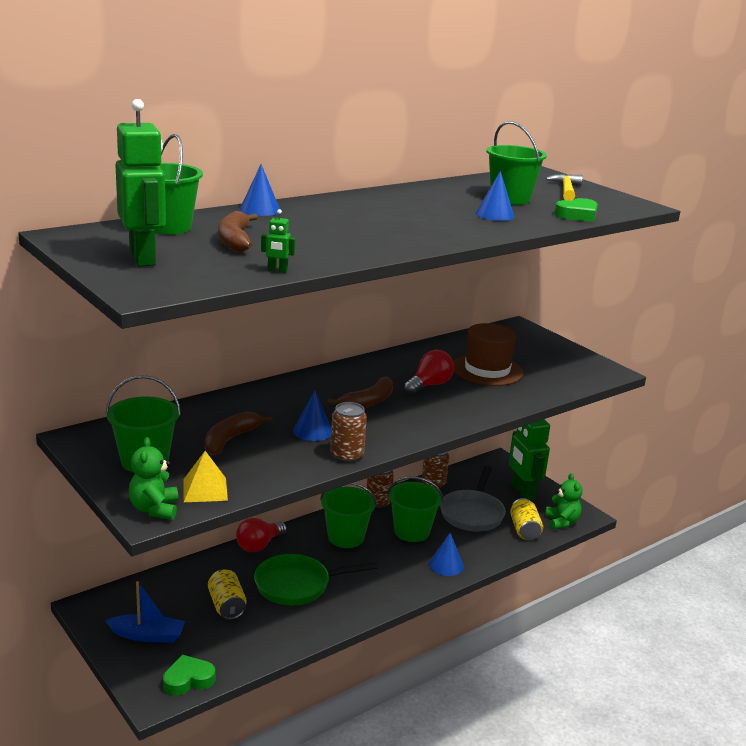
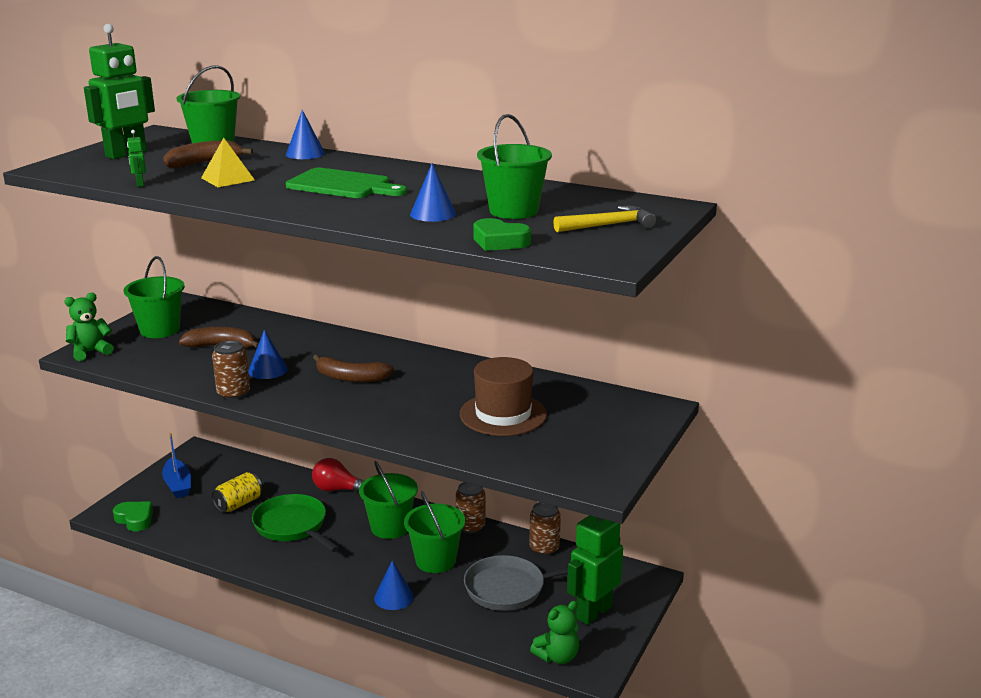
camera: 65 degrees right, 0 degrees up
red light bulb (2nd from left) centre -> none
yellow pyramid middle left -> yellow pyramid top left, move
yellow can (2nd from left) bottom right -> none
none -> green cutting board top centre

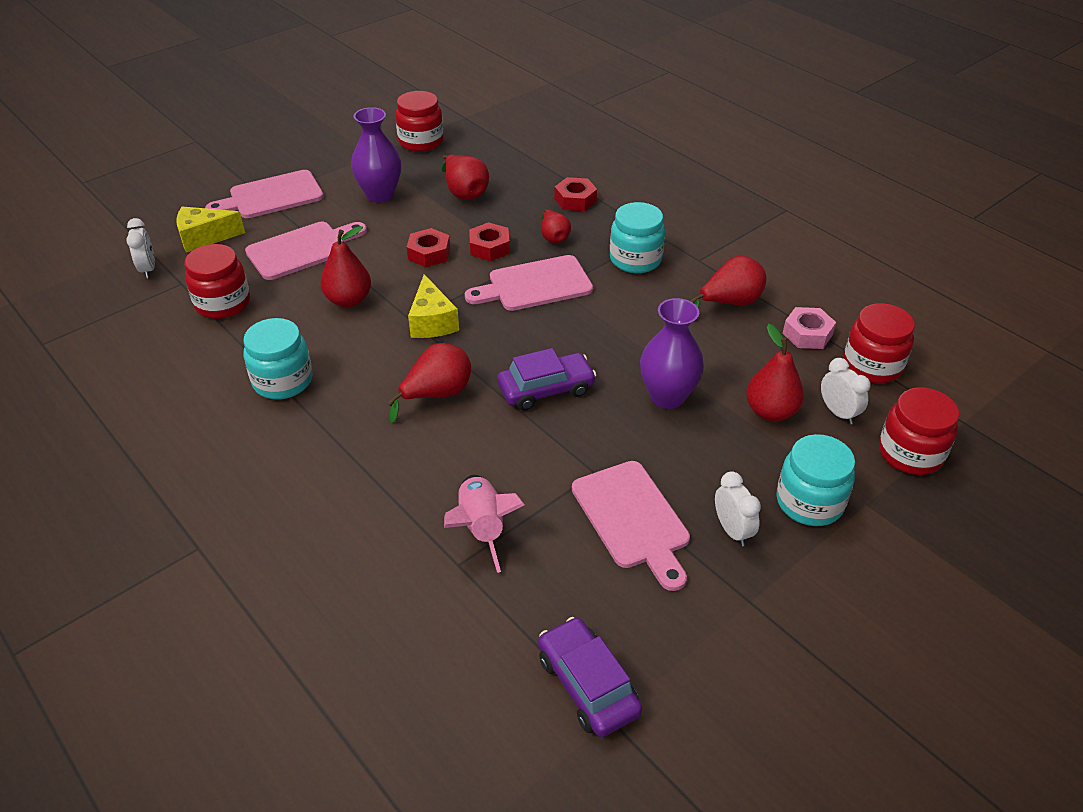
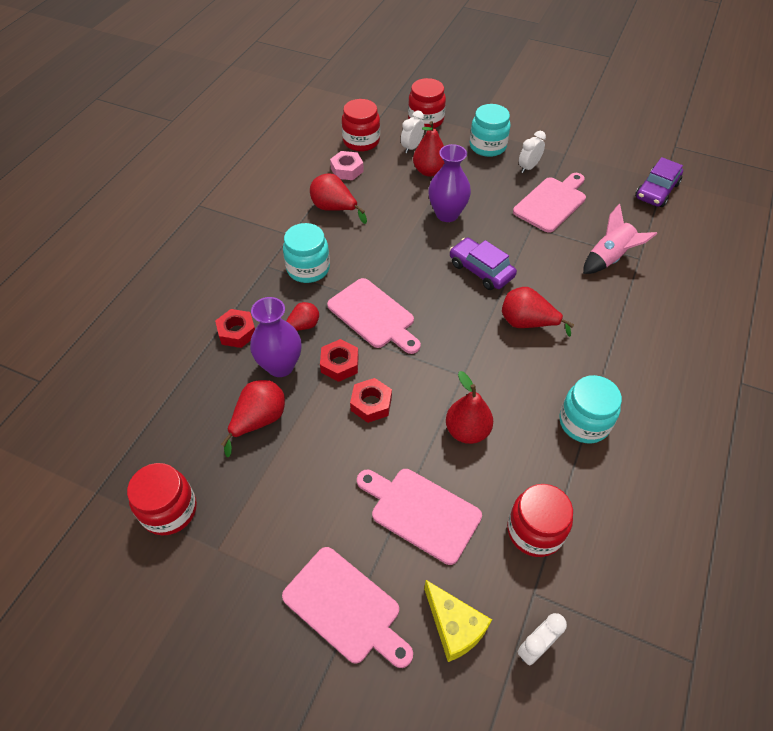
camera: 115 degrees left, 10 degrees up
purple vase (1st from left) top centre -> purple vase (1st from left) centre, move
yellow cheese (2nd from left) centre -> none

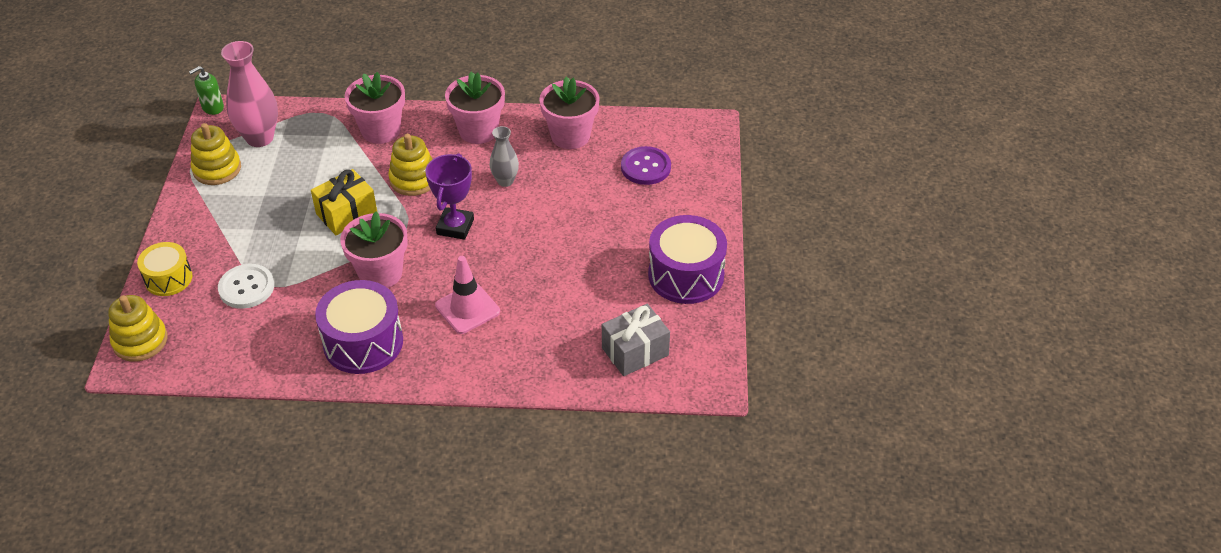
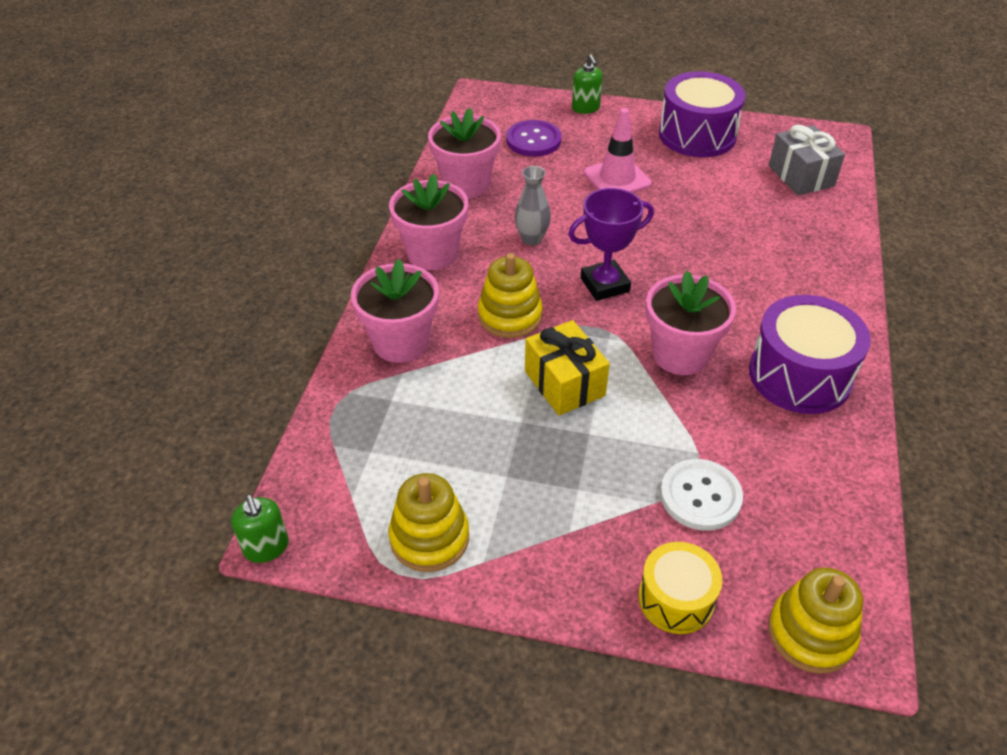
camera: 80 degrees left, 0 degrees up
pink vase top left -> none
purple trophy centre -> purple trophy top centre, 45 degrees counterclockwise
pink traffic cone centre -> pink traffic cone top centre, move
none -> green soap dispenser (2nd from left) top centre

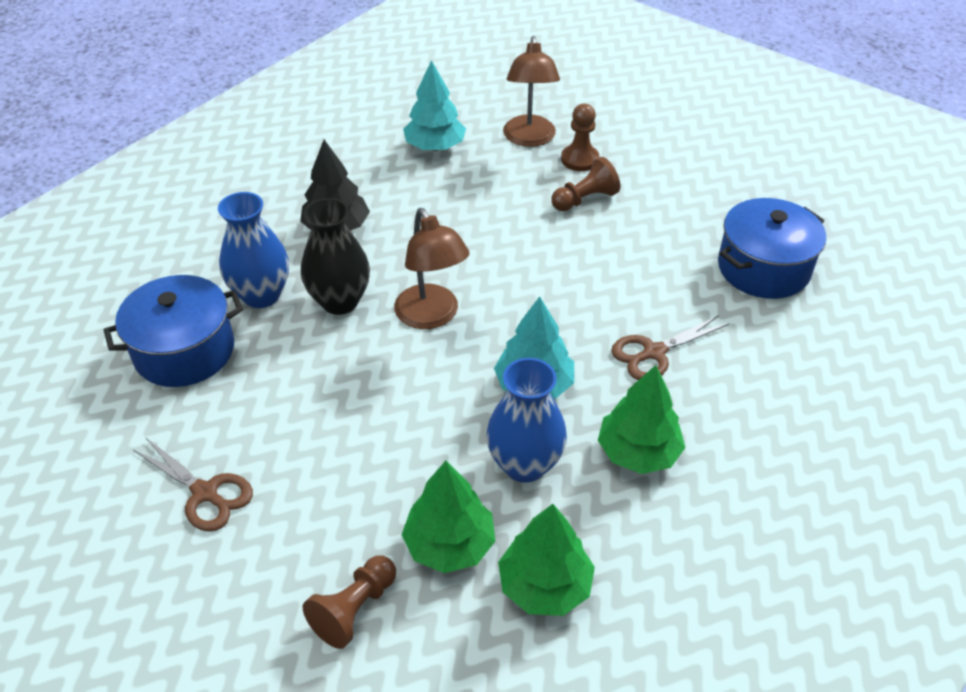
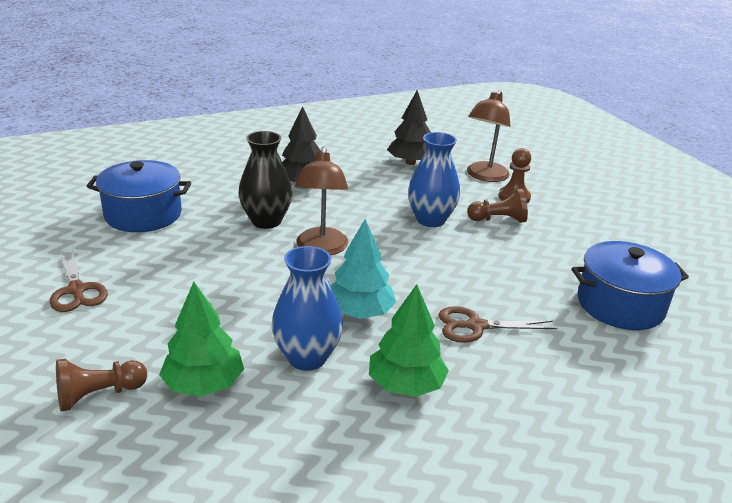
camera: 25 degrees right, 15 degrees down
turquoise tree (1st from left) top centre -> black tree (2nd from left) top centre
blue vase (1st from left in the first image) middle left -> blue vase (2nd from left) centre, move
green tree (2nd from left) bottom centre -> none

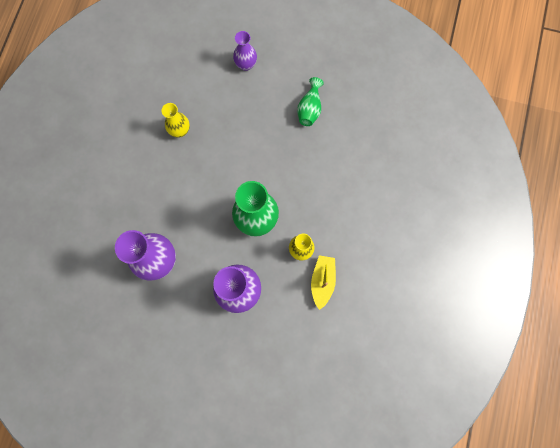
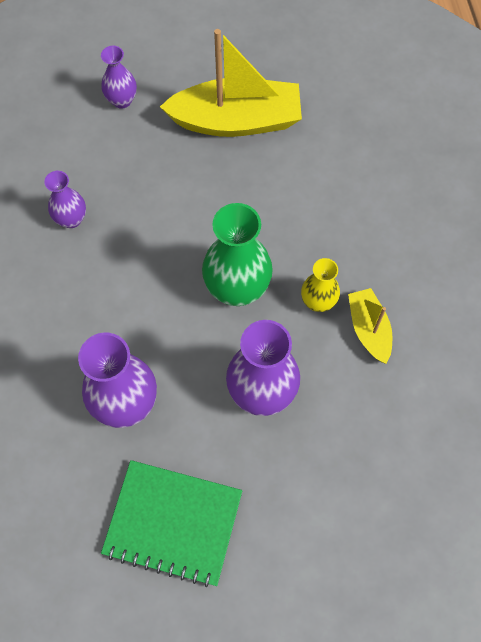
camera: 25 degrees left, 10 degrees down
green vase (2nd from left) top centre -> yellow boat (1st from left) top centre
yellow vase (1st from left) top left -> purple vase (1st from left) top left
none -> green notebook bottom centre

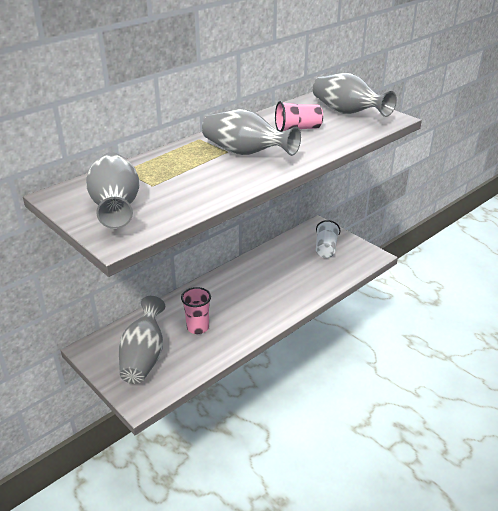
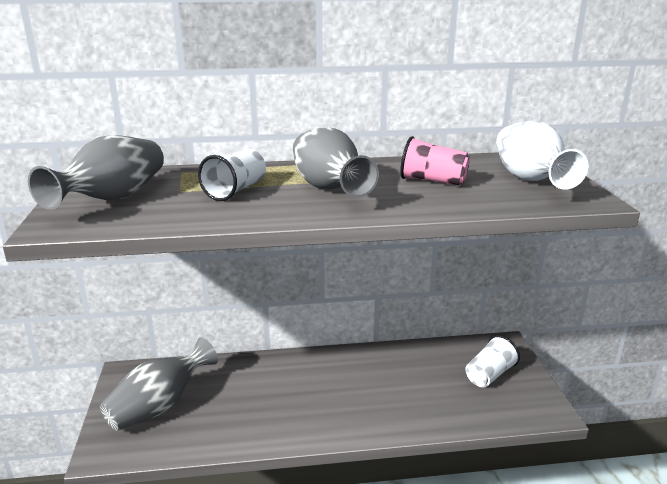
camera: 35 degrees right, 10 degrees down
grey vase (4th from left) top right -> white vase top right
pink cup (1st from left) centre -> none
none -> white cup (1st from left) centre

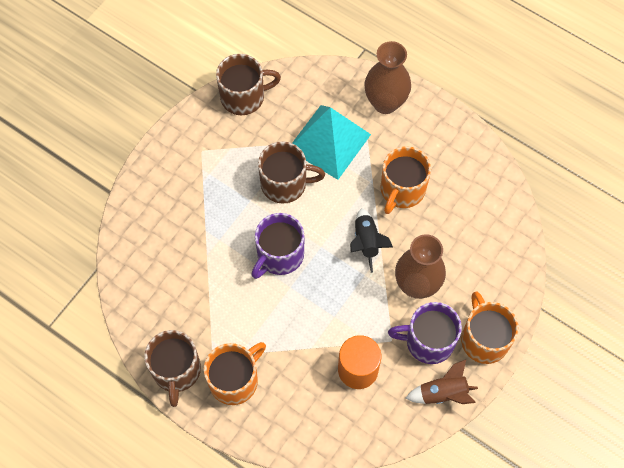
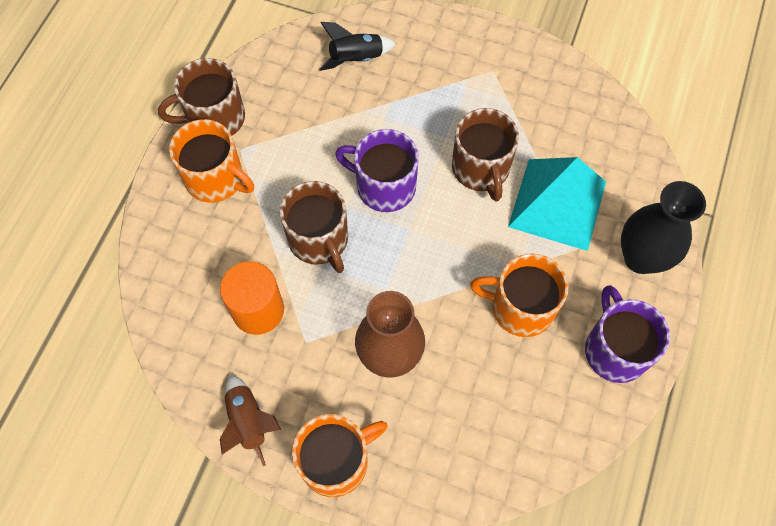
camera: 75 degrees right, 0 degrees up
brown vase (1st from left) top centre -> black vase middle right
brown mug (2nd from left) top centre -> brown mug (2nd from left) centre, move
black rocket centre -> black rocket top centre, move
purple mug (2nd from left) bottom right -> purple mug (2nd from left) middle right, move

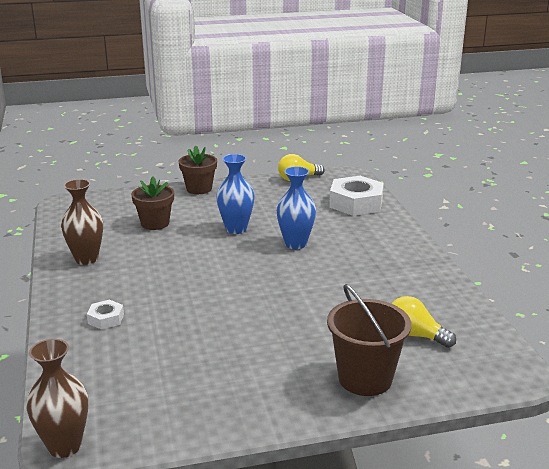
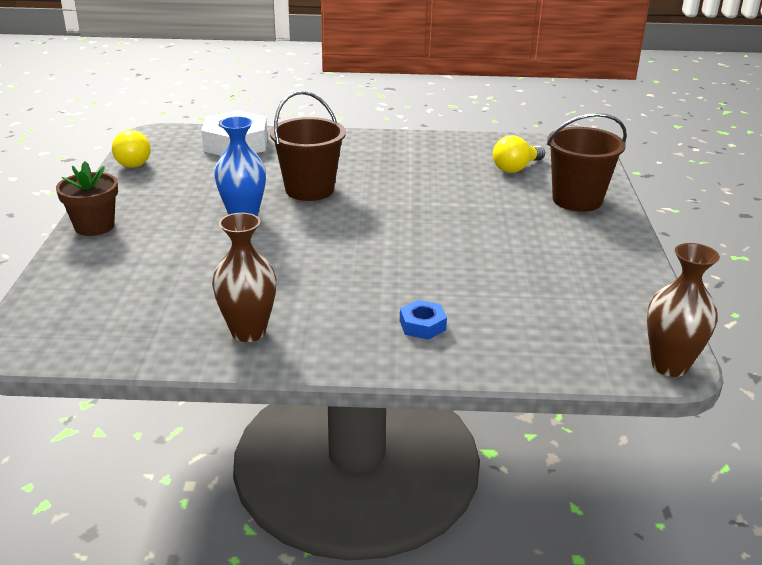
camera: 75 degrees left, 5 degrees up
blue vase (2nd from left) centre -> brown bucket (1st from left) top centre
brown flower pot (1st from left) middle left -> none
white nut (1st from left) bottom left -> blue nut centre

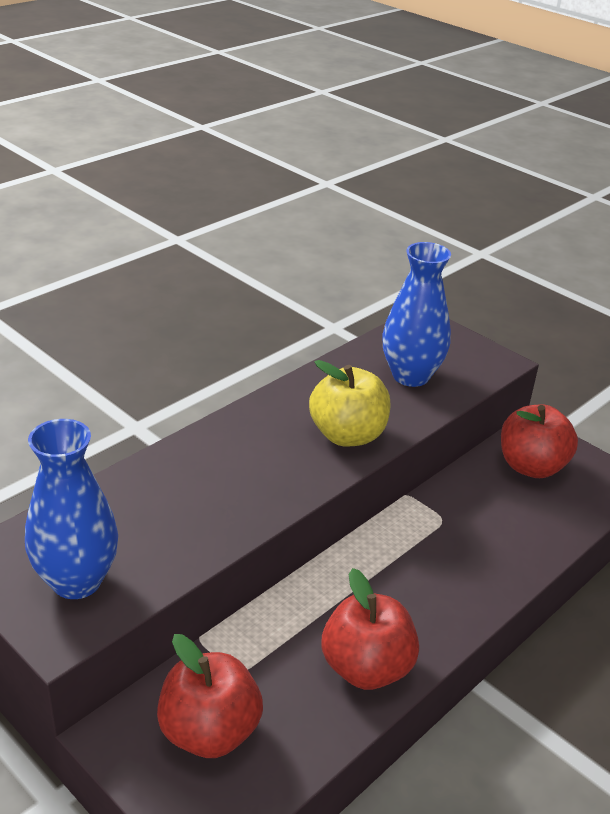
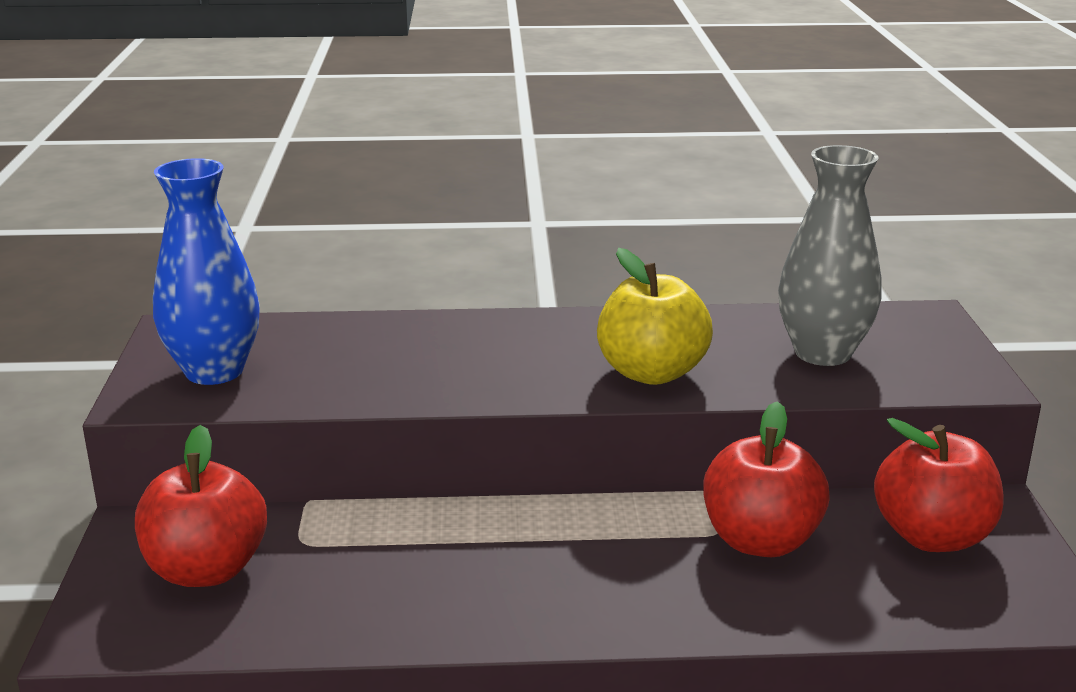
camera: 45 degrees right, 10 degrees down
blue vase (2nd from left) middle right -> grey vase middle right
red apple (2nd from left) bottom centre -> red apple (2nd from left) bottom right, move

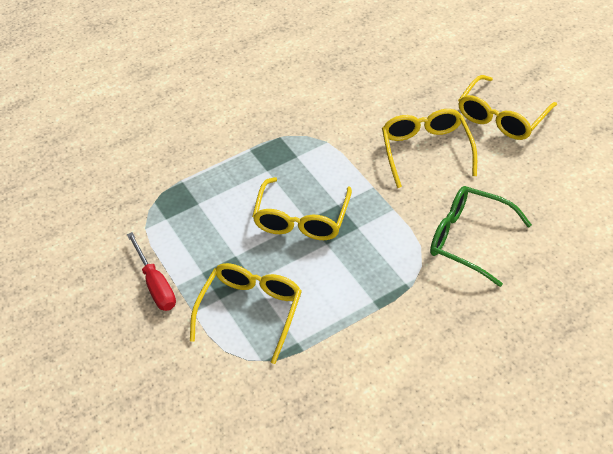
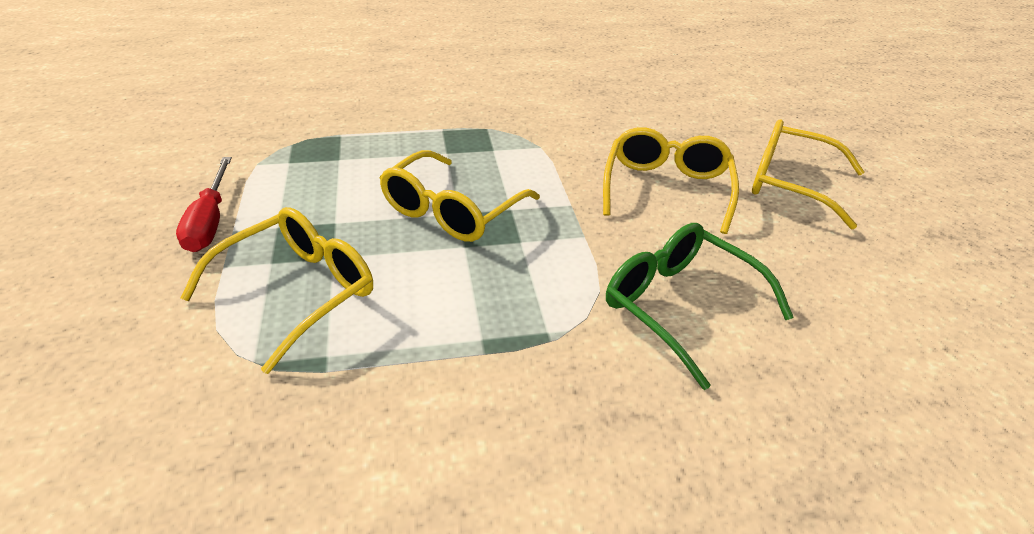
camera: 15 degrees right, 10 degrees down
yellow glasses (4th from left) top right, 60 degrees clockwise

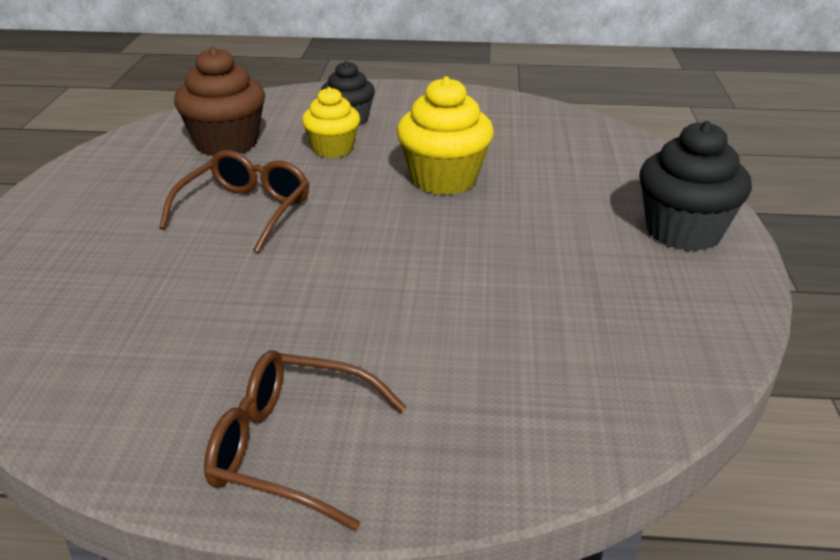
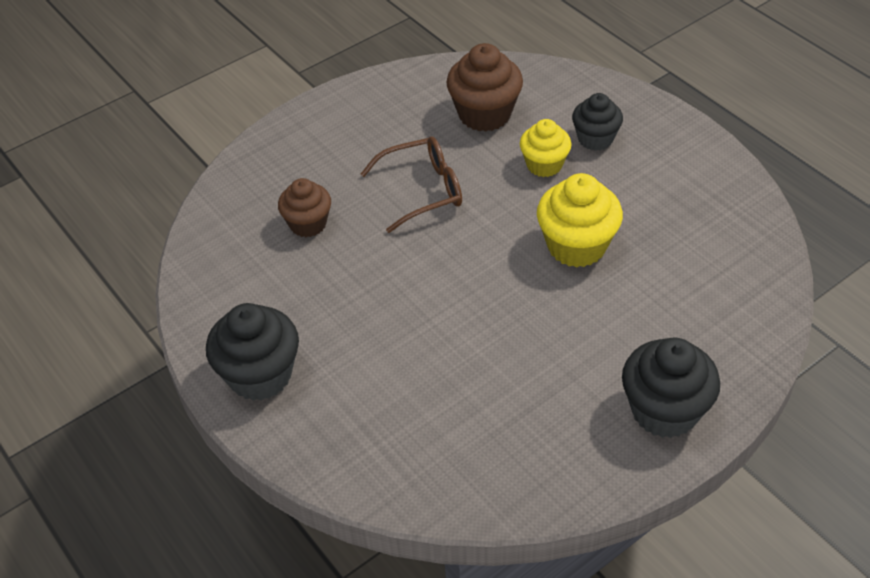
camera: 50 degrees right, 15 degrees up
brown glasses (2nd from left) bottom centre -> black cupcake (1st from left) middle left
none -> brown cupcake (1st from left) centre

